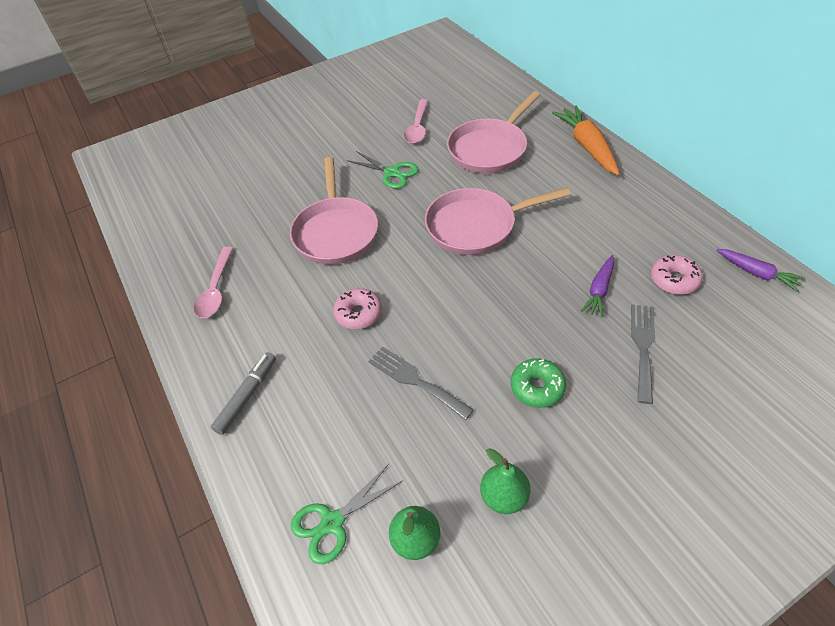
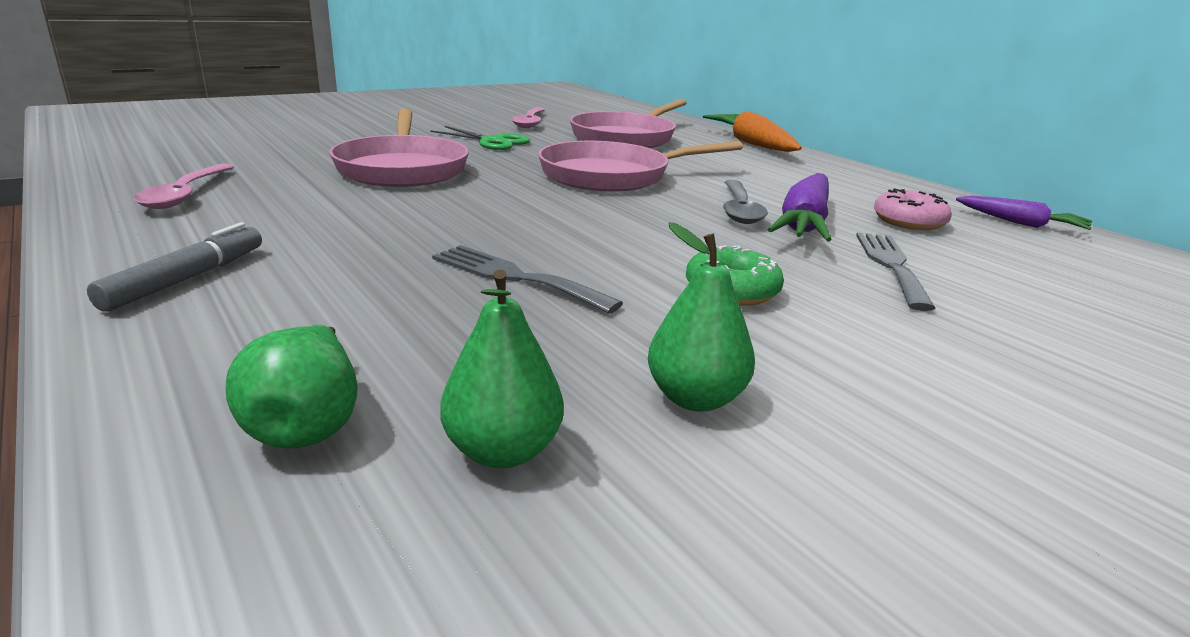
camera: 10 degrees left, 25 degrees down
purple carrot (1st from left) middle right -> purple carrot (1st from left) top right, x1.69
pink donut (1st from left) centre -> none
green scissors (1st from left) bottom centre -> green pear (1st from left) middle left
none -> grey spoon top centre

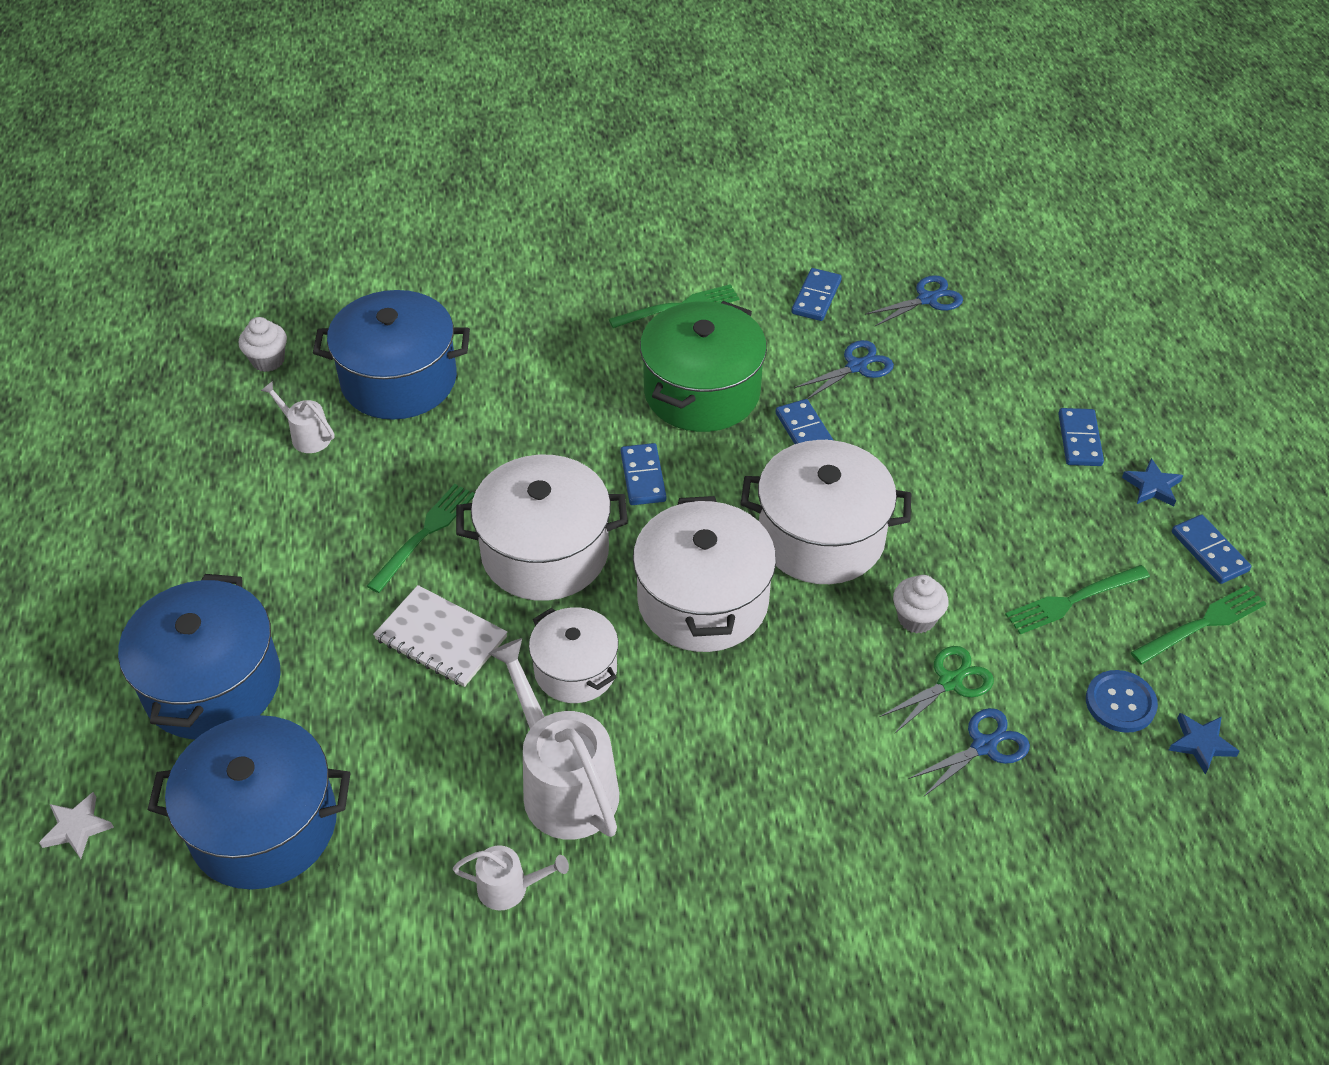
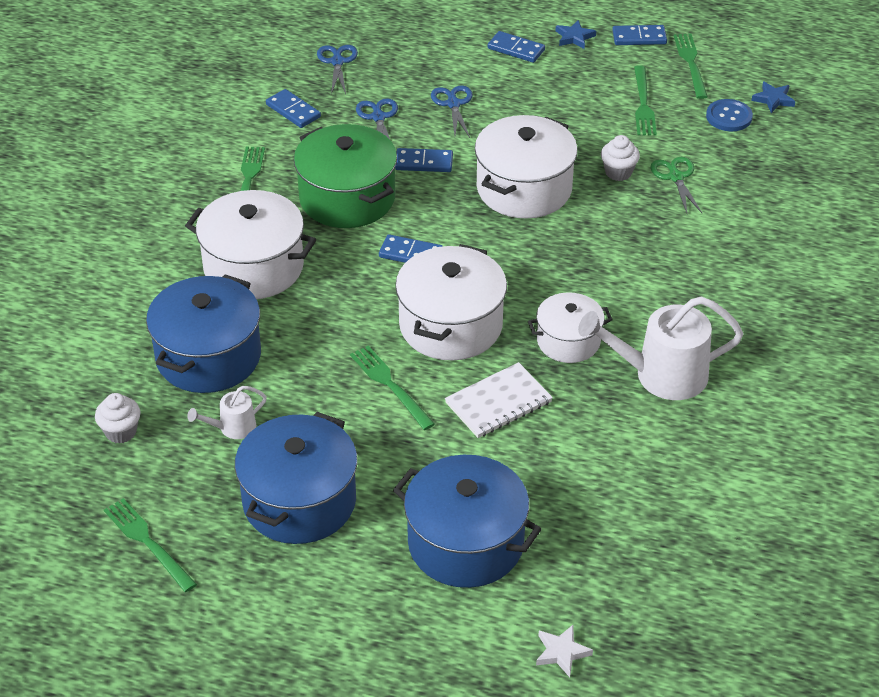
camera: 65 degrees left, 5 degrees down
white pot (3rd from left in the first image) centre -> white pot (1st from left) middle left, move
blue scissors (3rd from left) bottom right -> blue scissors (3rd from left) top centre, move
blue pot (2nd from left) bottom left -> blue pot (2nd from left) bottom centre, move
white watering can (2nd from left) bottom centre -> none
none -> green fork (1st from left) bottom left

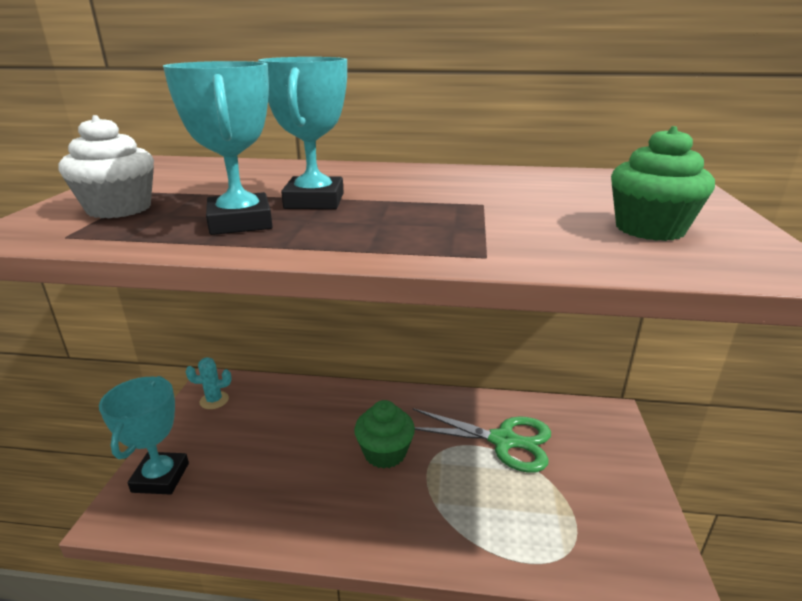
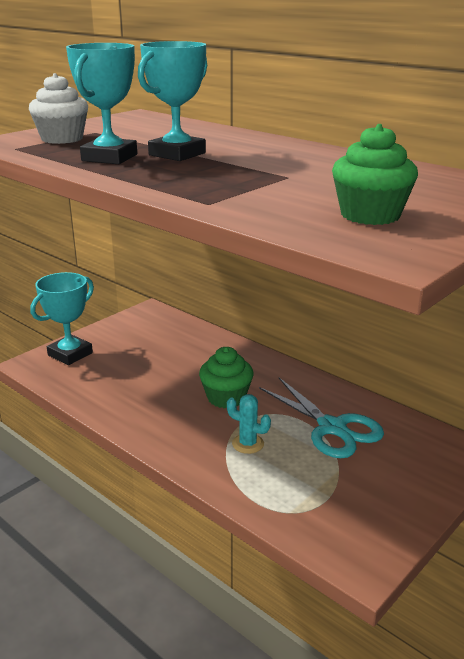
camera: 35 degrees right, 0 degrees up
turquoise cactus middle left -> turquoise cactus centre, move
green scissors bottom centre -> turquoise scissors middle right

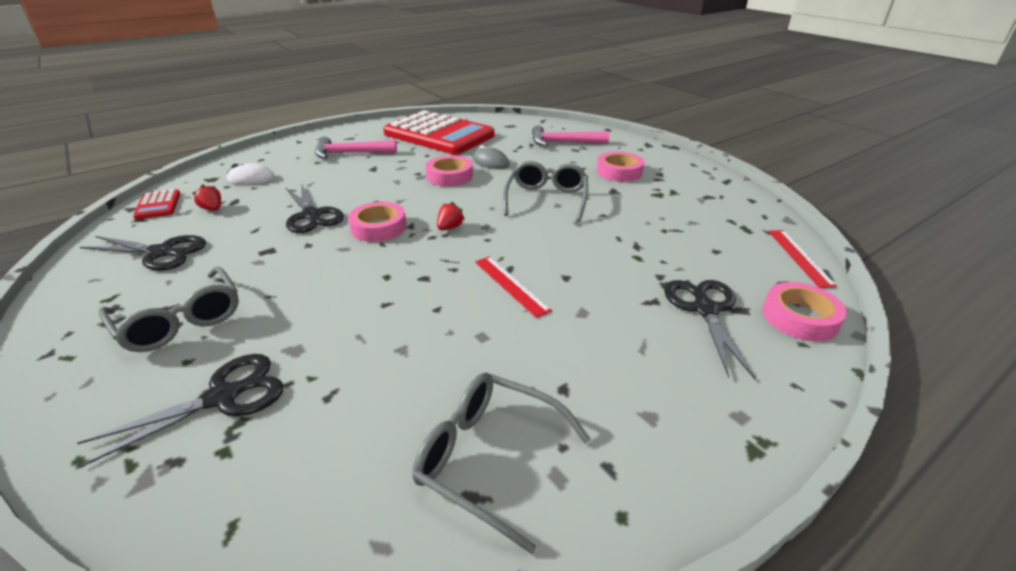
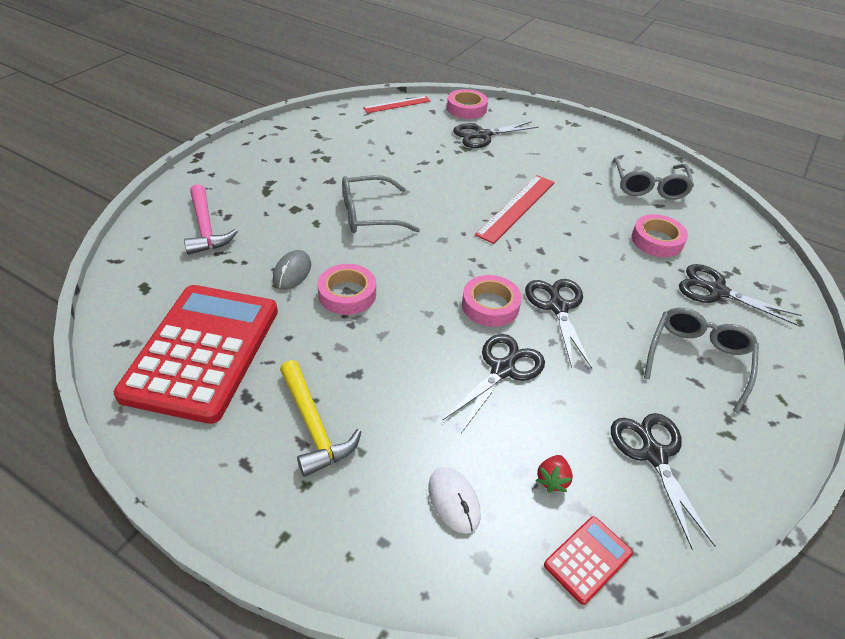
camera: 115 degrees left, 10 degrees up
pink hammer (1st from left) top centre -> yellow hammer centre
pink tape (3rd from left in the first image) top centre -> pink tape (4th from left) middle right, move
red strawberry (2nd from left) centre -> none
red ruler (1st from left in the first image) centre -> red ruler (2nd from left) top centre, x1.52
none -> black scissors (3rd from left) centre

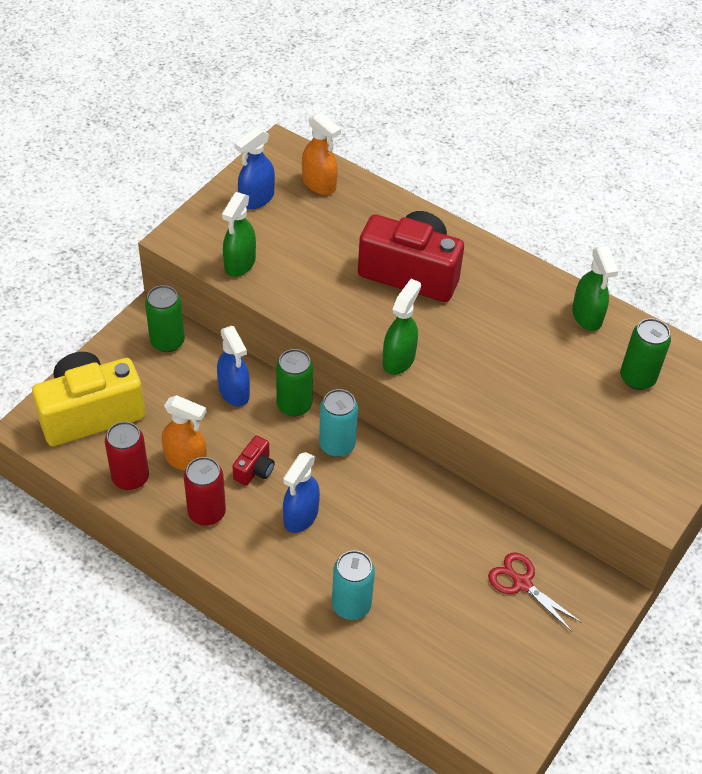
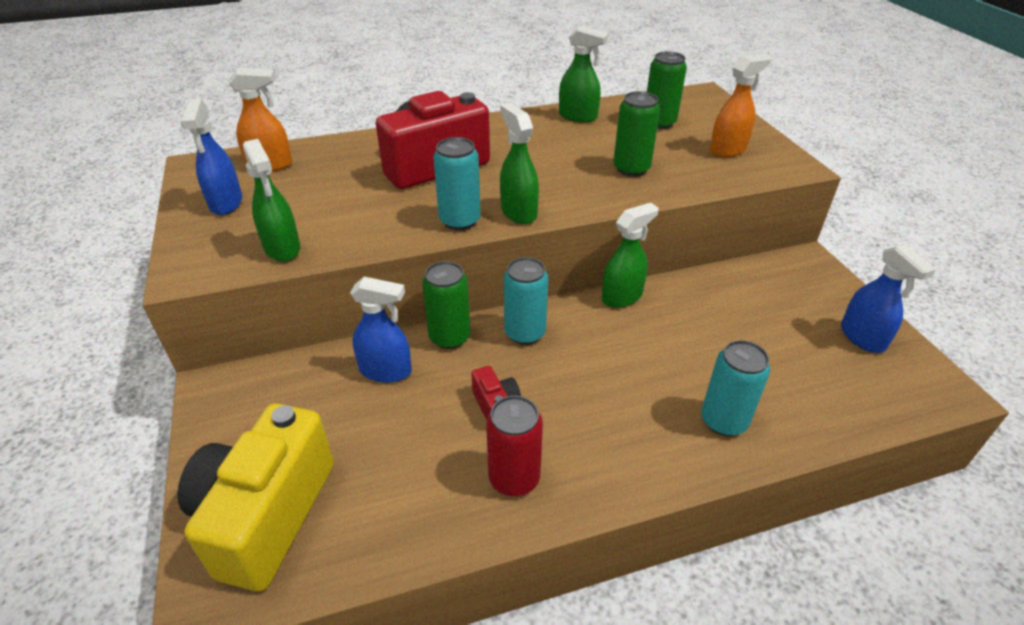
camera: 50 degrees left, 10 degrees down
green can (1st from left in the first image) middle left -> green can (2nd from left) top centre, move
orange spray bottle (1st from left in the first image) middle left -> orange spray bottle (2nd from left) top right, move
red can (1st from left) middle left -> none
blue spray bottle (3rd from left) centre -> blue spray bottle (3rd from left) middle right, move
red scissors bottom right -> none
none -> turquoise can (1st from left) top centre
none -> green spray bottle (4th from left) centre

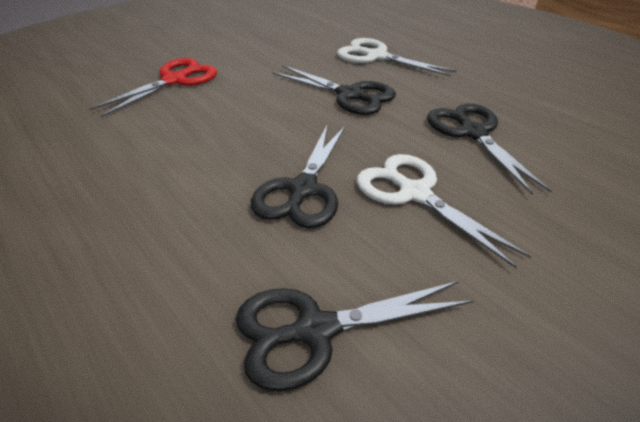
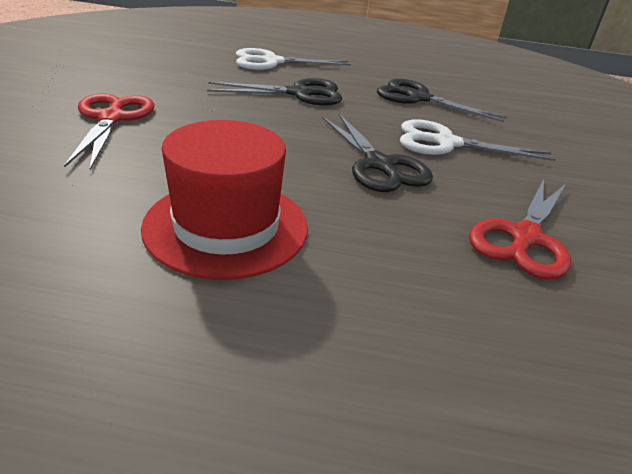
camera: 45 degrees left, 5 degrees down
black scissors (3rd from left) bottom centre -> red scissors (2nd from left) middle right
none -> red hat centre

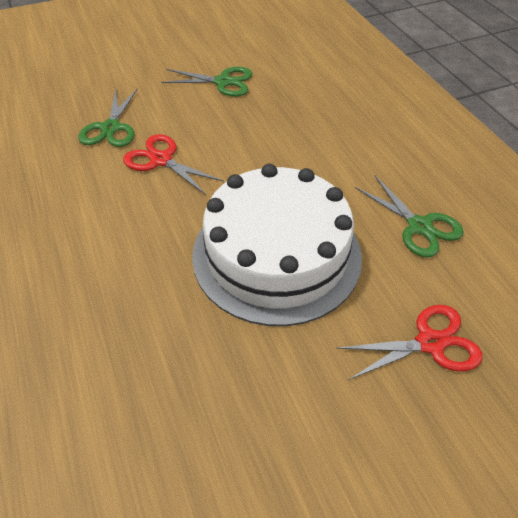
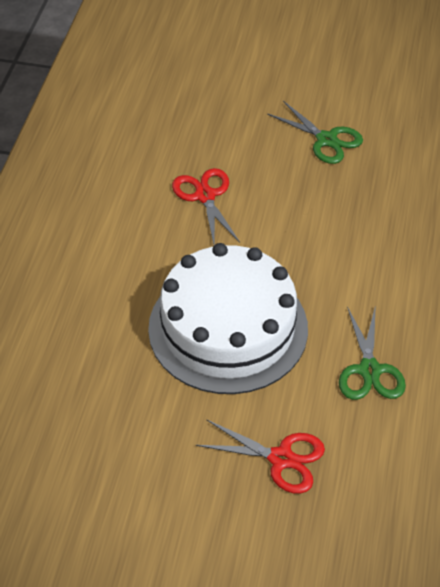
camera: 35 degrees right, 0 degrees up
green scissors (1st from left) top left -> none

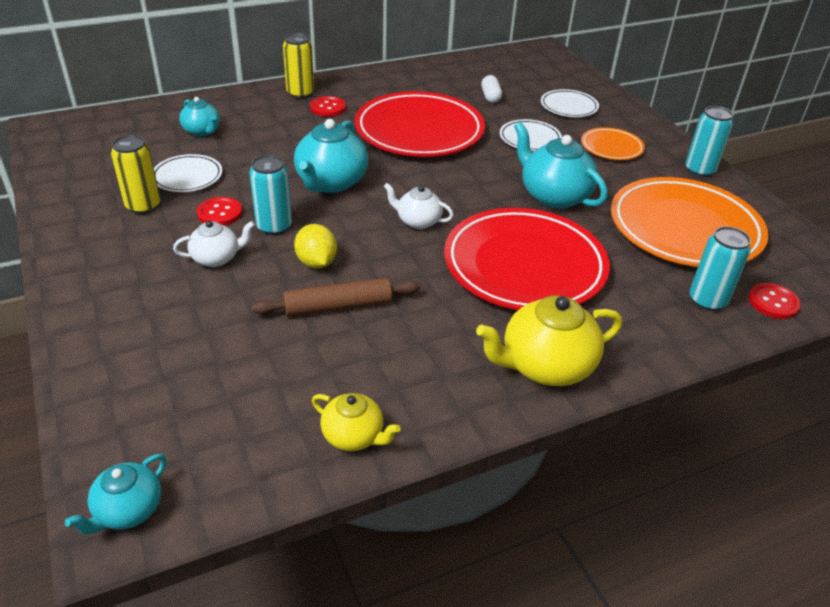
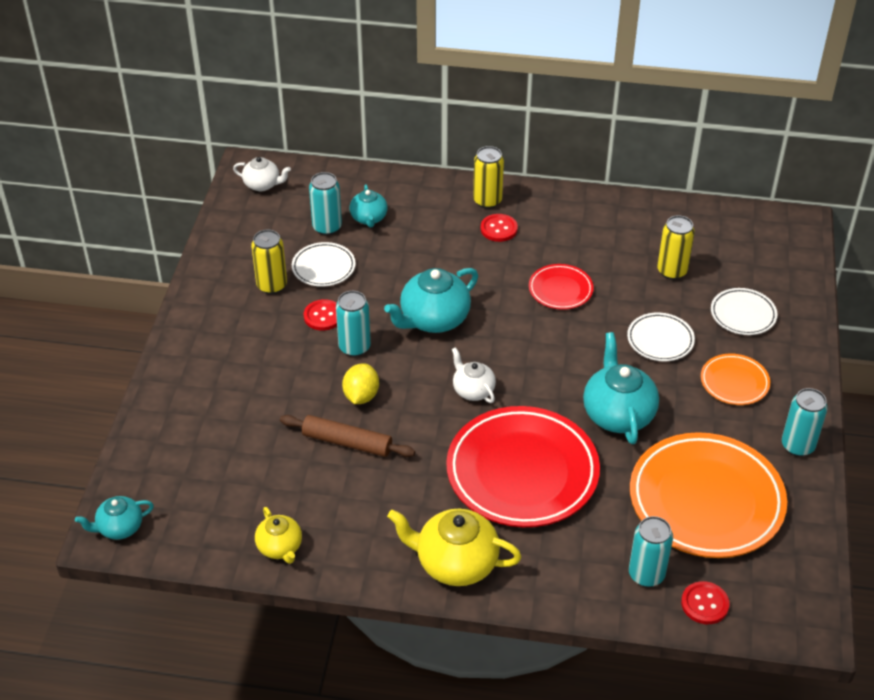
camera: 35 degrees right, 5 degrees up
white capsule top centre -> yellow can (3rd from left) middle right
red plate (1st from left in the first image) top centre -> red plate (2nd from left) centre, x0.48
white teapot (1st from left) middle left -> white teapot (1st from left) top left, move
none -> turquoise can (1st from left) top centre

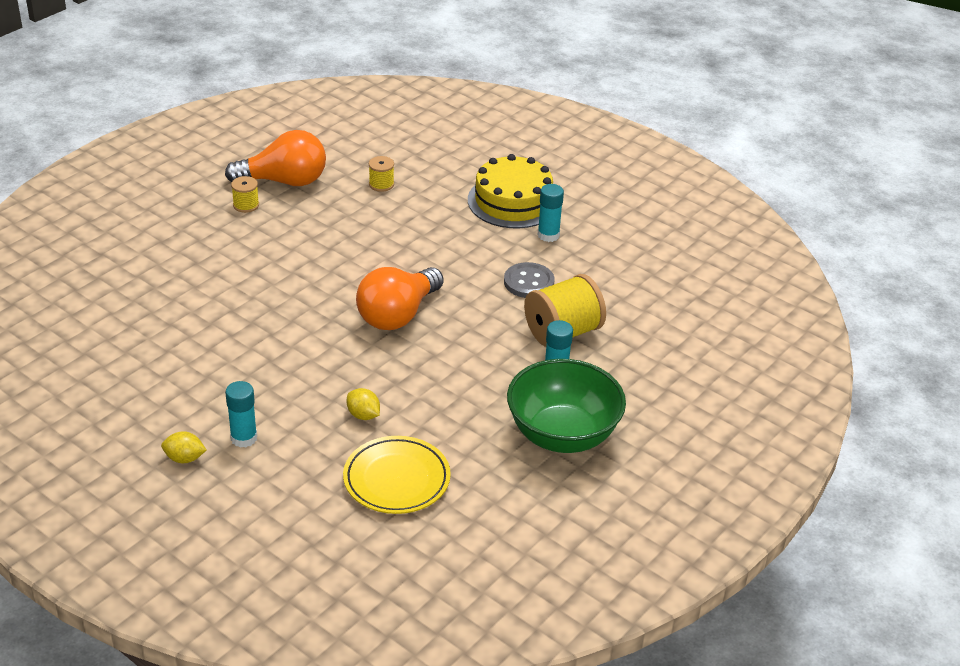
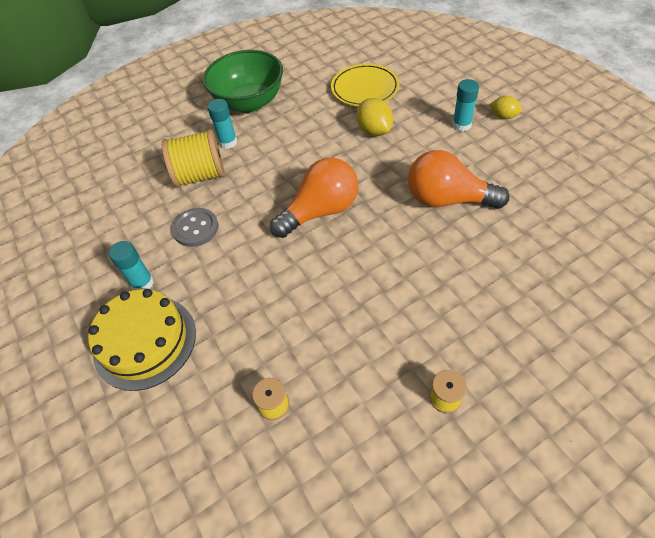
camera: 155 degrees left, 15 degrees up
orange light bulb (1st from left in the first image) top left -> orange light bulb (2nd from left) top right, move
yellow lemon (2nd from left in the first image) centre -> yellow lemon (1st from left) top centre, x1.56

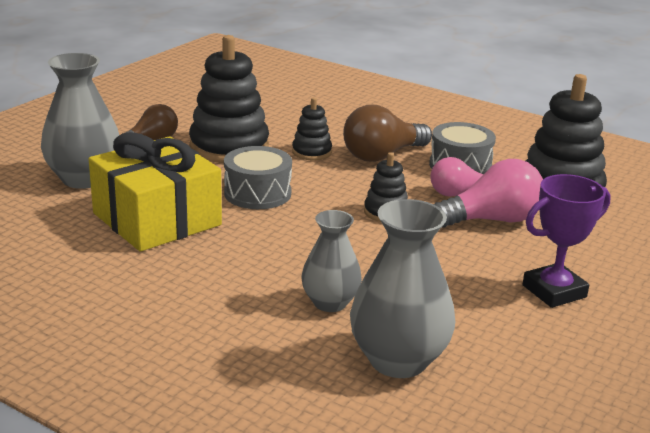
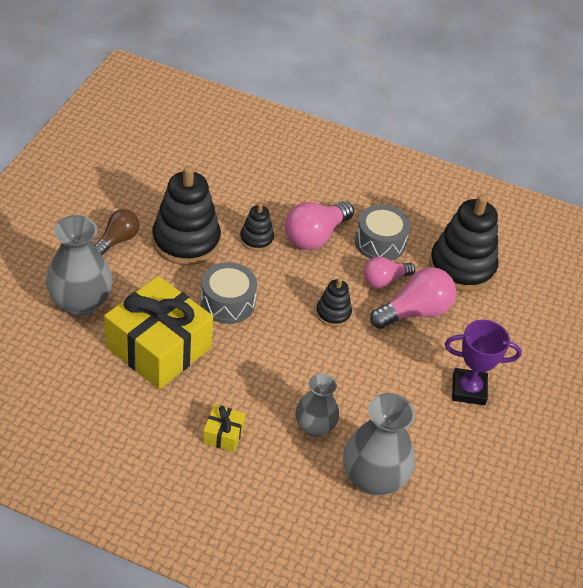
camera: 15 degrees left, 20 degrees up
brown light bulb (2nd from left) top centre -> pink light bulb (1st from left) centre
purple trophy middle right, 45 degrees clockwise
none -> yellow gift (2nd from left) bottom centre

